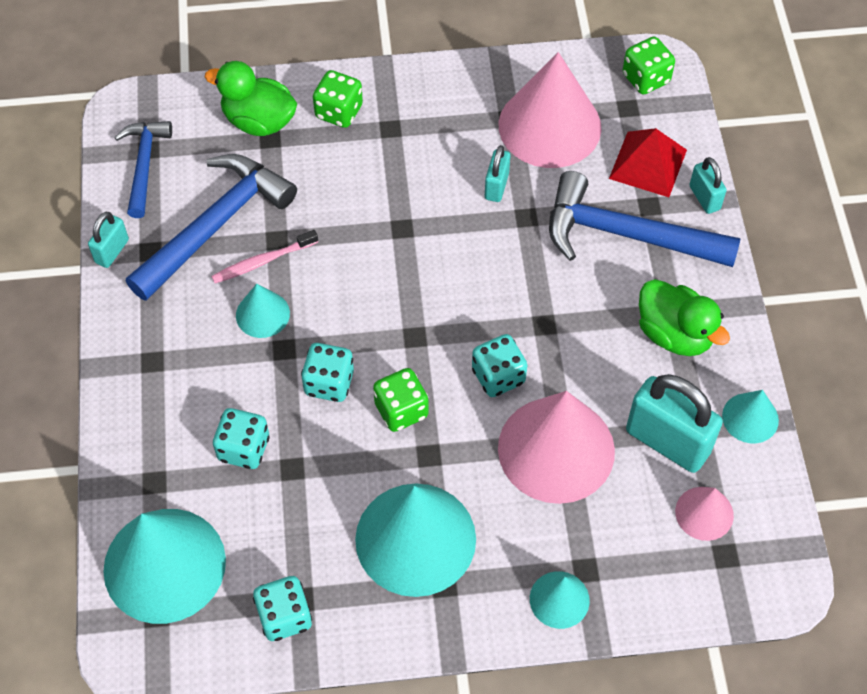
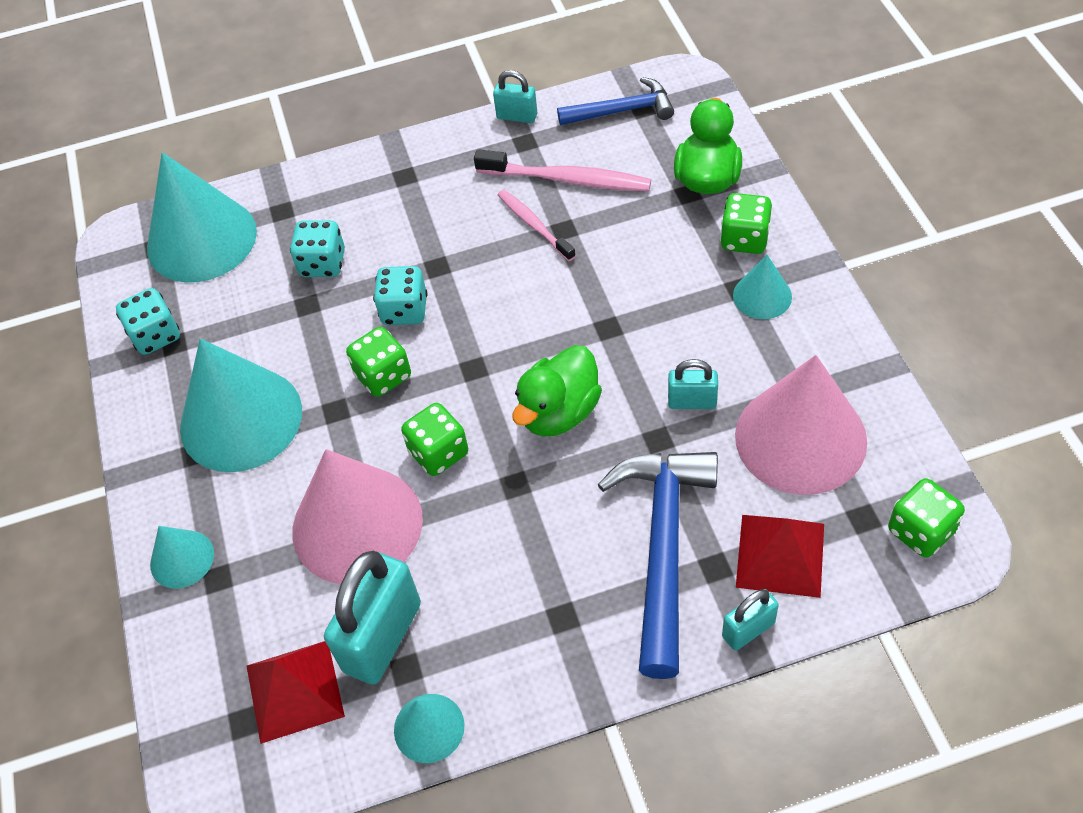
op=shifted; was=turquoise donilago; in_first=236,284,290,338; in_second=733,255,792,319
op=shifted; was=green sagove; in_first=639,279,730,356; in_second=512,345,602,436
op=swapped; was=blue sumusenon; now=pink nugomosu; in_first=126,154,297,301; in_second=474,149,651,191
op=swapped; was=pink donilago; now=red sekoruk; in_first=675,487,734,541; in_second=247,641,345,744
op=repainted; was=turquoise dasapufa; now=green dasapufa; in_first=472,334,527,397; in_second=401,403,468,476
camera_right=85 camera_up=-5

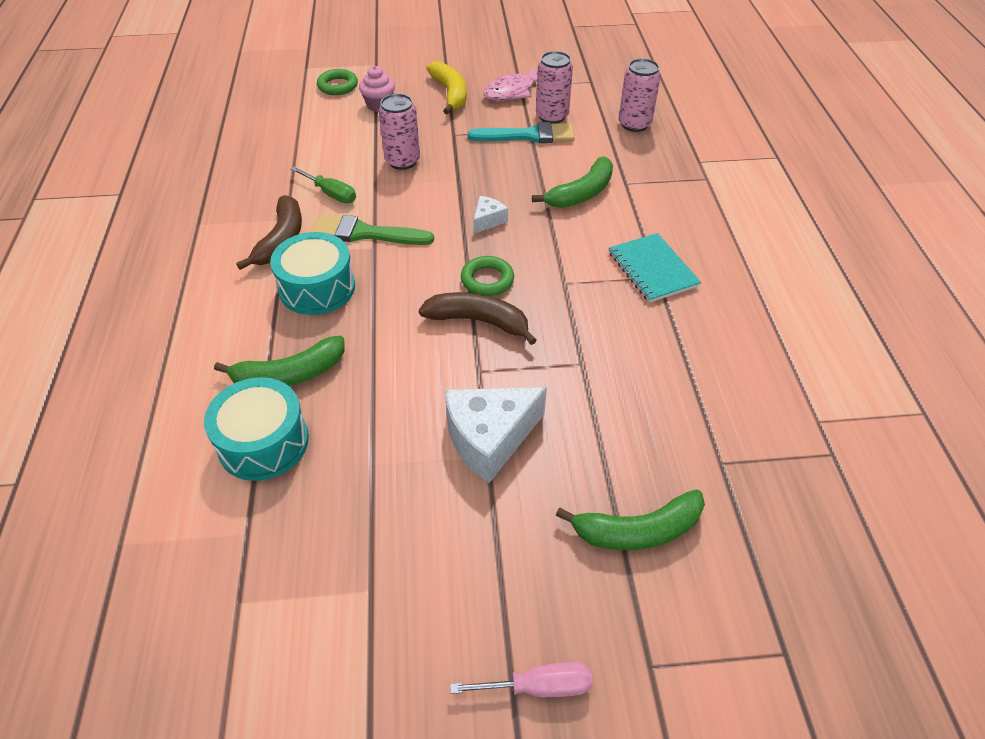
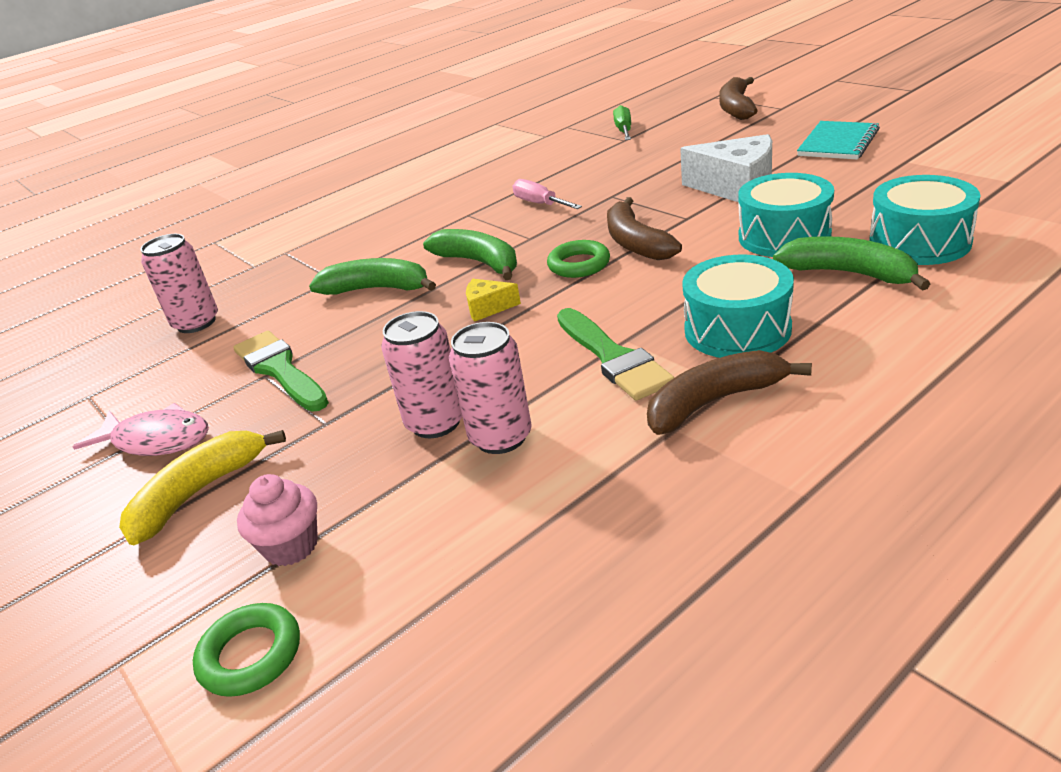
op=new; now=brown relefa; in_second=719,77,758,120
op=new; now=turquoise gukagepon; in_second=738,173,834,257
op=shifted; was=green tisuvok; in_first=290,167,356,203; in_second=613,105,631,140
op=shifted; was=pink tisuvok; in_first=450,662,592,697; in_second=512,179,582,209
op=shifted; was=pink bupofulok; in_first=536,51,573,124; in_second=449,322,532,454
op=shifted; was=green relefa; in_first=556,489,705,550; in_second=423,229,517,280
op=shifted; was=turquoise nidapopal; in_first=609,233,701,303; in_second=797,121,880,159
op=repainted; was=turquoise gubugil; now=green gubugil; in_first=468,122,575,143; in_second=233,331,329,412
op=repainted; was=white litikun; now=yellow litikun; in_first=474,196,508,234; in_second=466,279,521,322
camera_right=-120 camera_up=-15

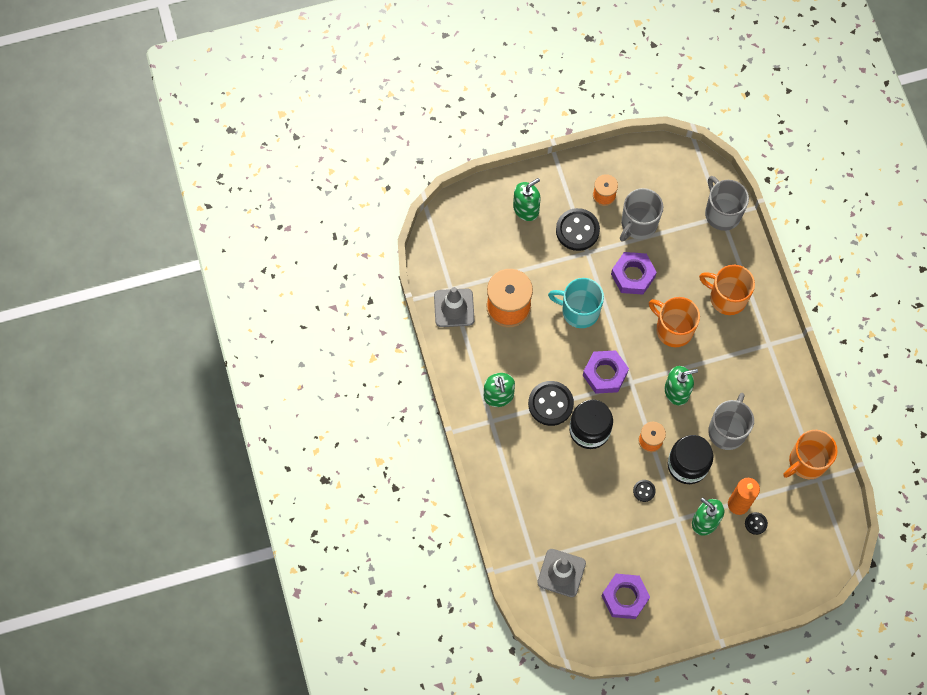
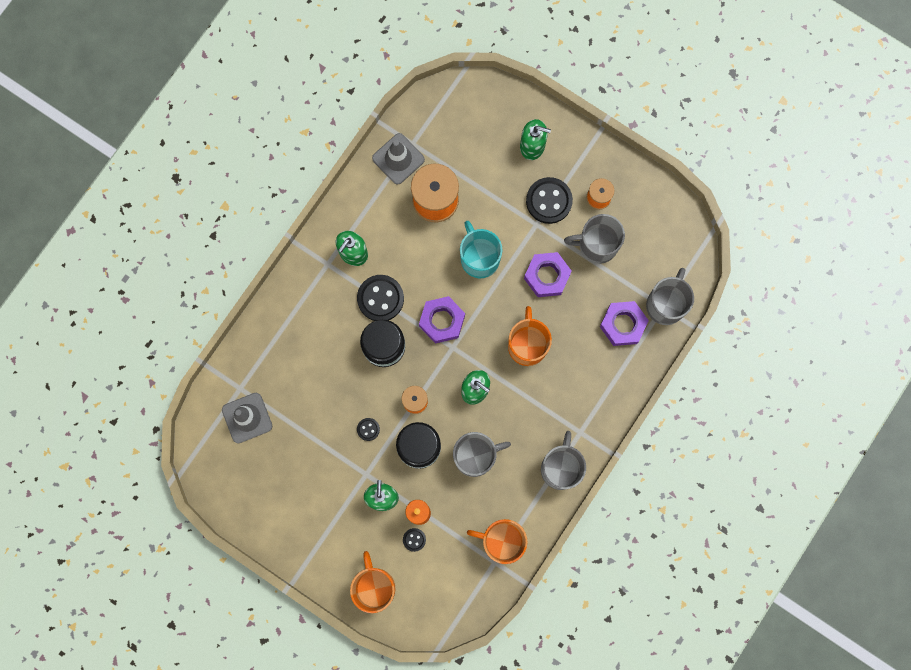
op=new; now=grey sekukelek; in_second=541,431,586,490
op=shifted; was=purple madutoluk; in_first=602,574,650,619; in_second=600,301,649,346
op=shifted; was=orange sekukelek; in_first=699,265,755,315; in_second=350,551,395,613
camera_right=50 camera_up=10

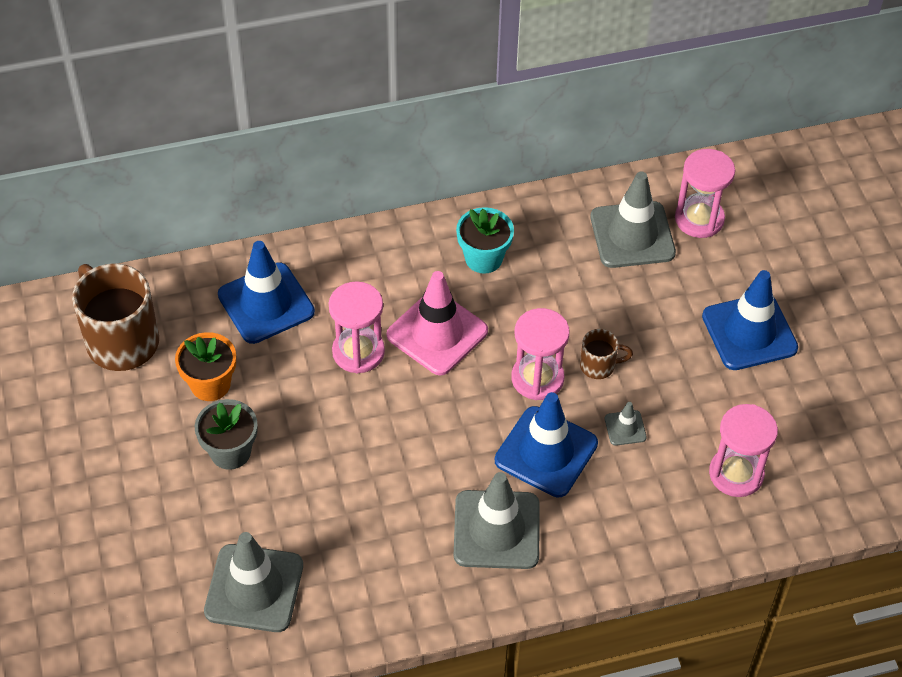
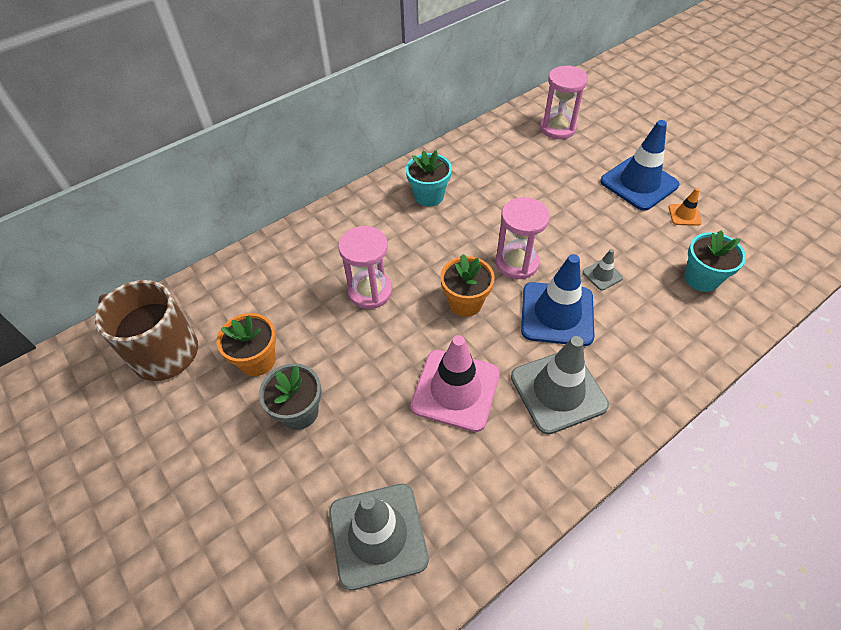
op=gone; was=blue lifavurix; in_first=218,241,315,344
op=gone; was=brown sekukelek; in_first=580,329,633,379
op=gone; was=grey lifavurix; in_first=590,171,676,268
op=new; now=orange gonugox; in_second=440,254,495,317
op=new; now=orange lifavurix; in_second=669,188,702,226
op=shifted; was=pink lifavurix; in_first=387,271,488,375; in_second=410,335,500,432
op=swapped; was=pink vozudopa; now=turquoise gonugox; in_first=709,404,778,497; in_second=684,230,746,292
camera_right=-20 camera_up=0

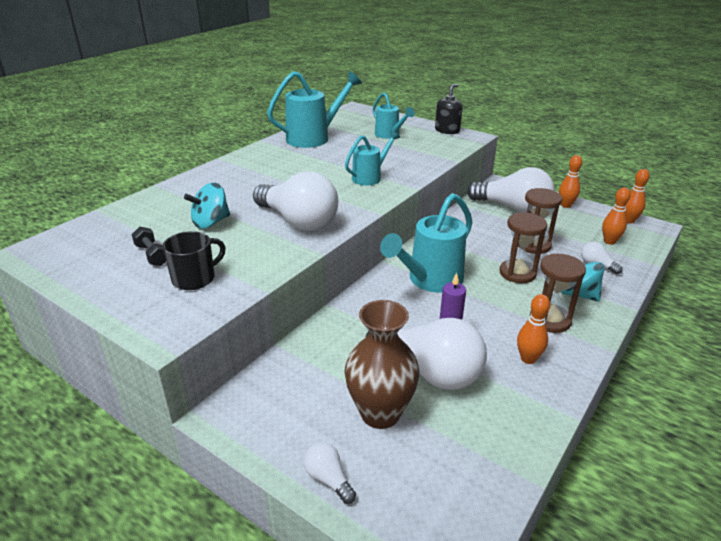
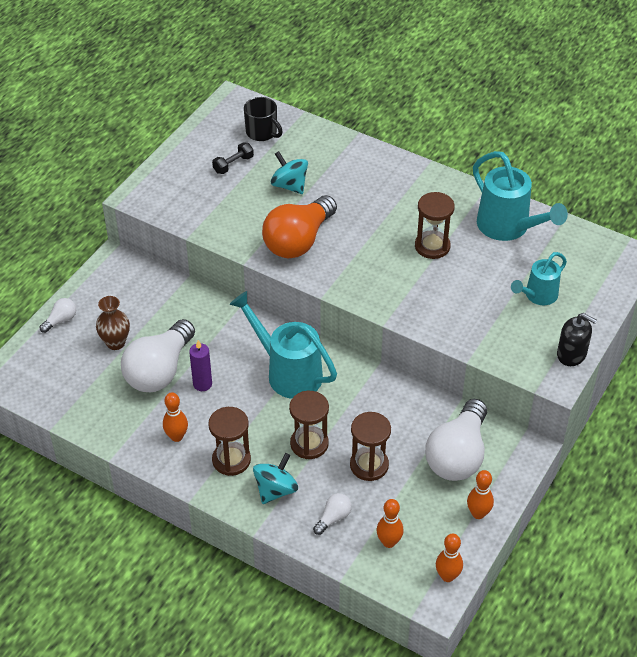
op=gone; was=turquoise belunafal; in_first=345,130,400,186
op=new; now=brown vozudopa; in_second=415,192,455,259
op=shifted; was=black sekukelek; in_first=162,231,226,290; in_second=244,97,283,141
op=repainted; was=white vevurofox; now=orange vevurofox; in_first=253,171,338,231; in_second=262,195,337,258
op=scaled; was=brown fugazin; in_first=344,300,420,429; in_second=96,296,130,350; ratio=0.64
camera_right=85 camera_up=15

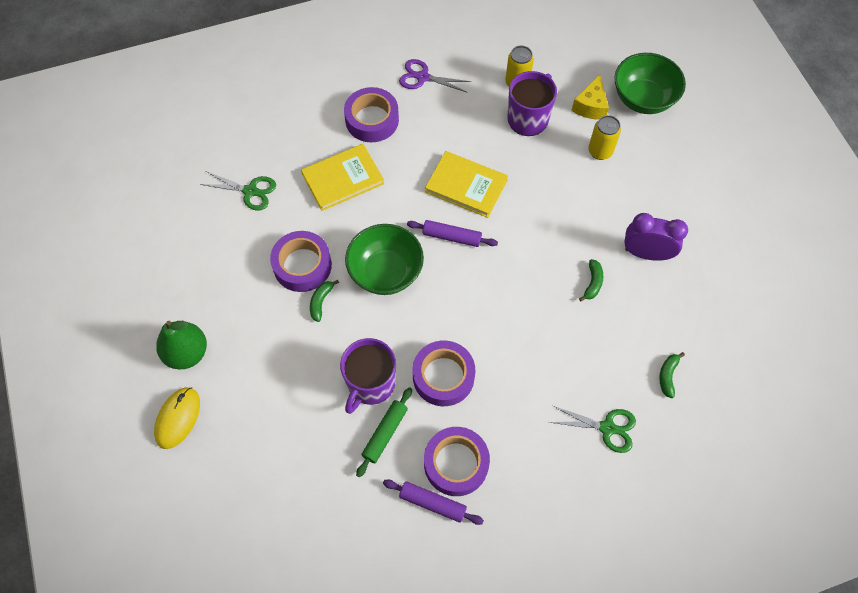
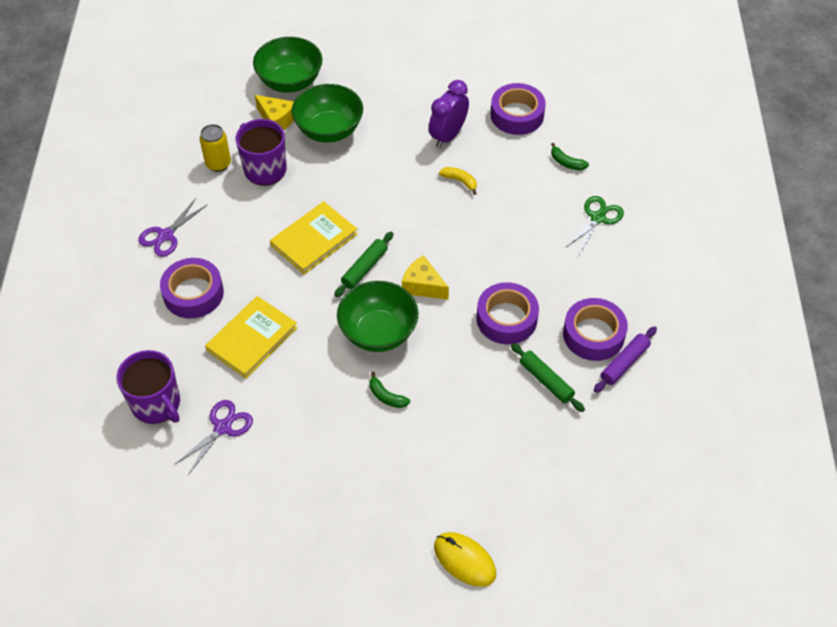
op=gone; was=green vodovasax; in_first=156,321,207,369
op=new; now=yellow litikun; in_second=402,255,449,300
op=shifted; was=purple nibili; in_first=270,231,332,292; in_second=491,83,546,135
op=shifted; was=purple sekukelek; in_first=340,338,396,414; in_second=117,350,180,424
op=swapped; was=yellow bupofulok; now=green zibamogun; in_first=588,115,621,160; in_second=292,84,363,143
op=repainted; was=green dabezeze; now=purple dabezeze; in_first=200,171,276,211; in_second=174,400,253,475
op=repainted; was=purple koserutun; now=green koserutun; in_first=407,220,498,247; in_second=334,232,394,297
op=repainted; was=green relefa; now=yellow relefa; in_first=579,259,603,301; in_second=439,167,477,195
op=rotated; was=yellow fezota; in_first=301,144,384,211; in_second=205,296,298,379; clockwise=45
camera_right=-70 camera_up=-10

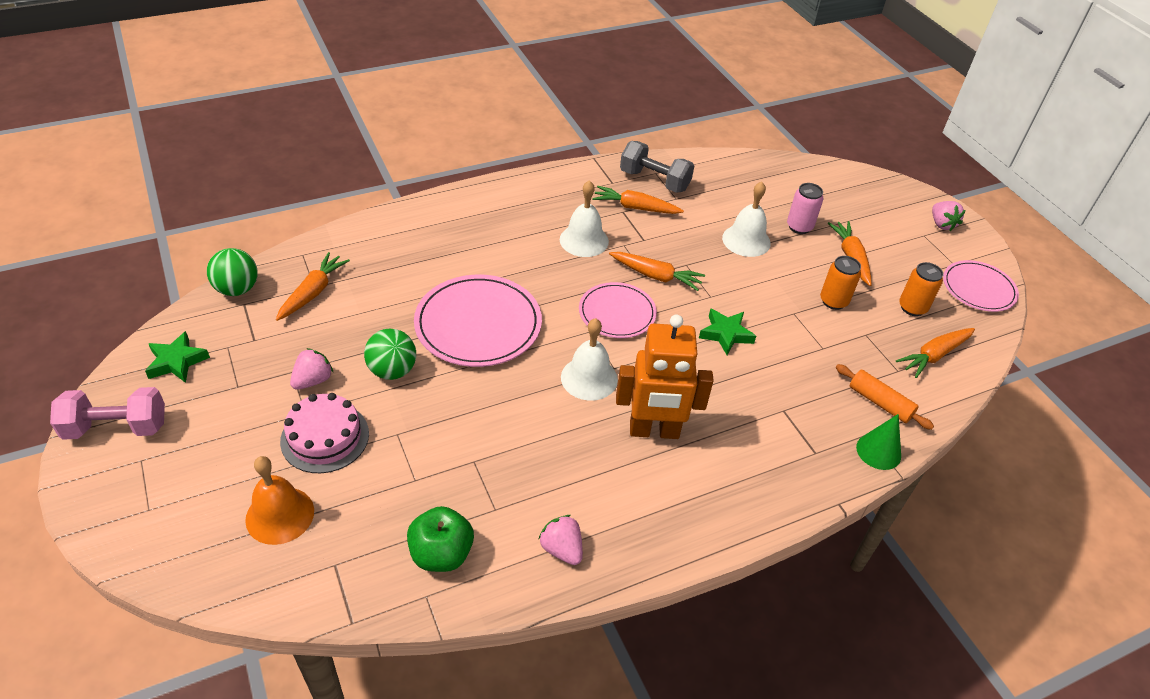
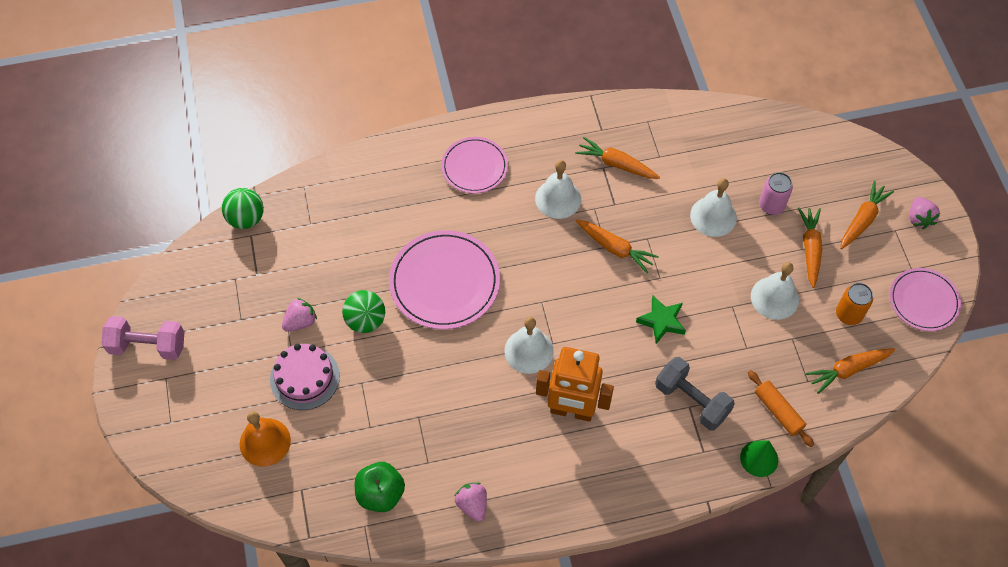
op=gone; was=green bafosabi; in_first=145,331,210,383
op=shifted; was=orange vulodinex; in_first=276,252,350,321; in_second=840,181,894,250
op=shifted; was=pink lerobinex; in_first=579,282,657,338; in_second=441,137,508,193
op=shifted; was=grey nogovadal; in_first=620,141,694,193; in_second=655,357,735,430
op=swapped; was=orange bupofulok; now=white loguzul; in_first=820,256,861,310; in_second=751,262,799,320
camera_right=15 camera_up=15

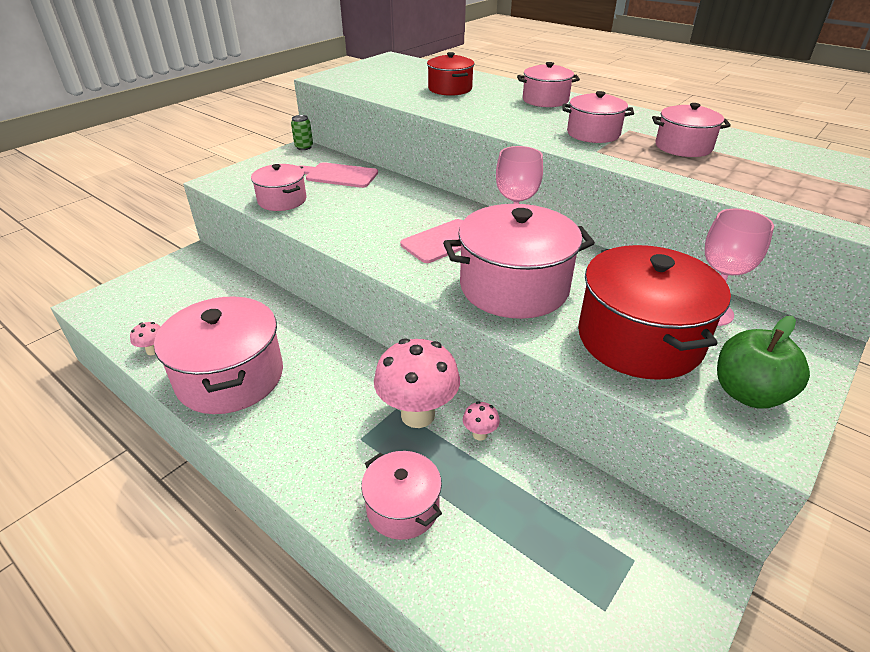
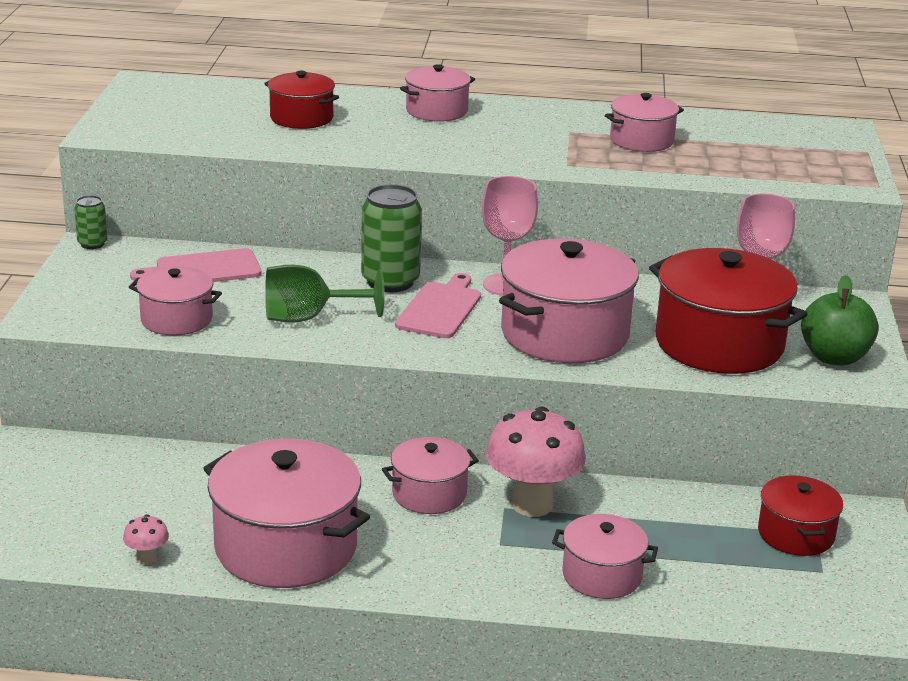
op=gone; was=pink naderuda; in_first=463,401,500,441
op=new; now=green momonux; in_second=265,265,385,322
op=new; now=green bupofulok; in_second=361,184,422,292
op=new; now=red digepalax; in_second=758,476,843,556
op=shifted; was=pink digepalax; in_first=563,91,634,143; in_second=382,437,479,514
camera_right=-35 camera_up=-10

